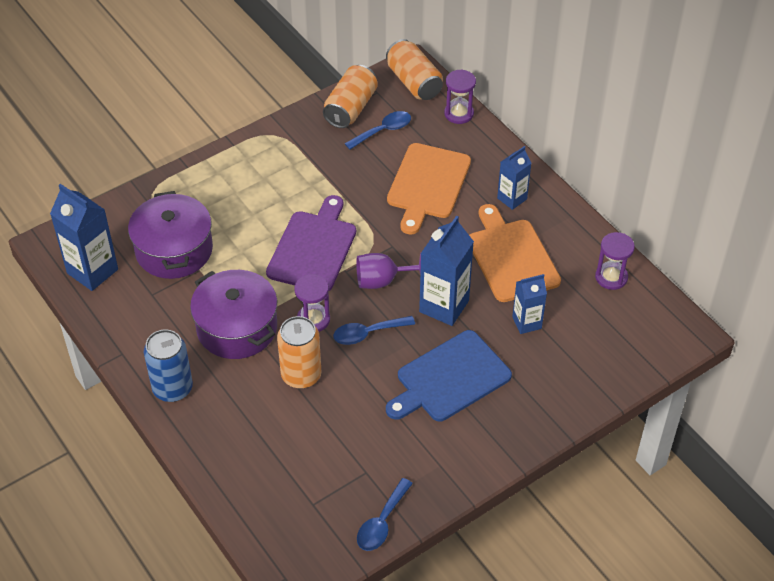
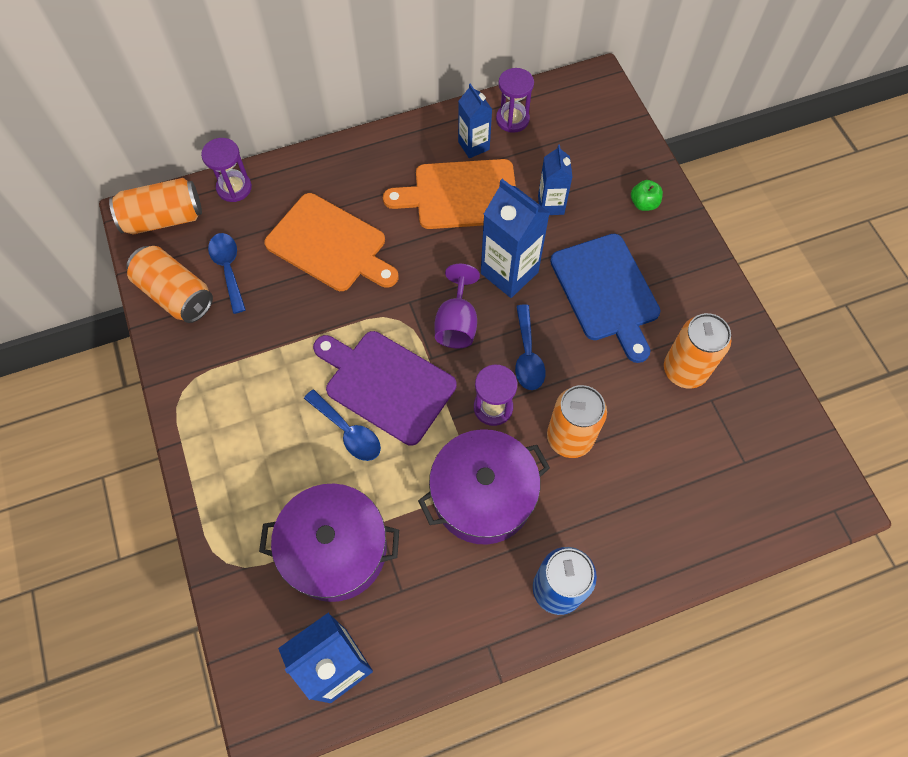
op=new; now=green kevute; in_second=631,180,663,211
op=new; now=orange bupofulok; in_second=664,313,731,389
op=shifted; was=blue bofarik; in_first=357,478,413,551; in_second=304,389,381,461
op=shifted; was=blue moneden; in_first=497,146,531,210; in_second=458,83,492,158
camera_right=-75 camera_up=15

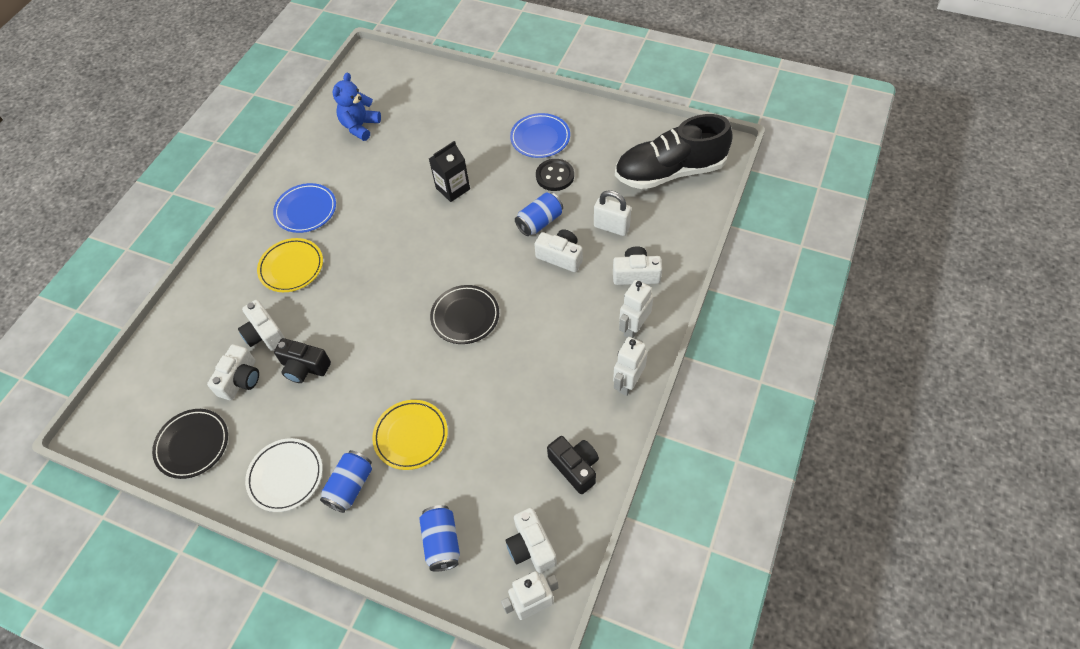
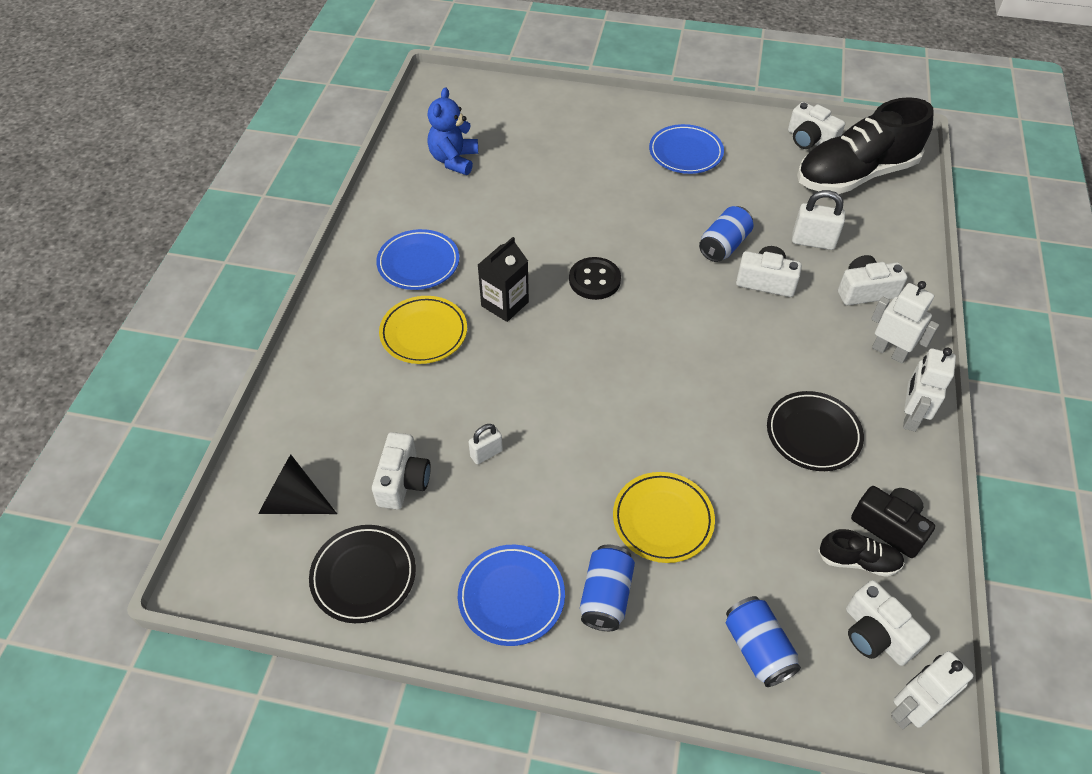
op=new; now=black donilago; in_second=259,455,337,514
op=new; now=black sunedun; in_second=818,529,904,577
op=shifted; was=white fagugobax; in_first=238,300,285,351; in_second=788,102,845,149
op=shifted; was=black moneden; in_first=429,141,470,202; in_second=478,237,529,322
op=shifted; was=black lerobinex; in_first=430,285,499,344; in_second=767,391,864,471
op=shifted; was=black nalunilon; in_first=536,159,574,191; in_second=569,257,621,300
op=swapped; was=black fagugobax; now=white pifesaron; in_first=274,338,331,383; in_second=469,424,503,464
op=repainted; was=white lerobinex; now=blue lerobinex; in_first=245,438,323,512; in_second=458,545,565,646
op=rotated; was=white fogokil; in_first=619,280,653,338; in_second=871,281,939,364; clockwise=105
camera_right=-15 camera_up=-5

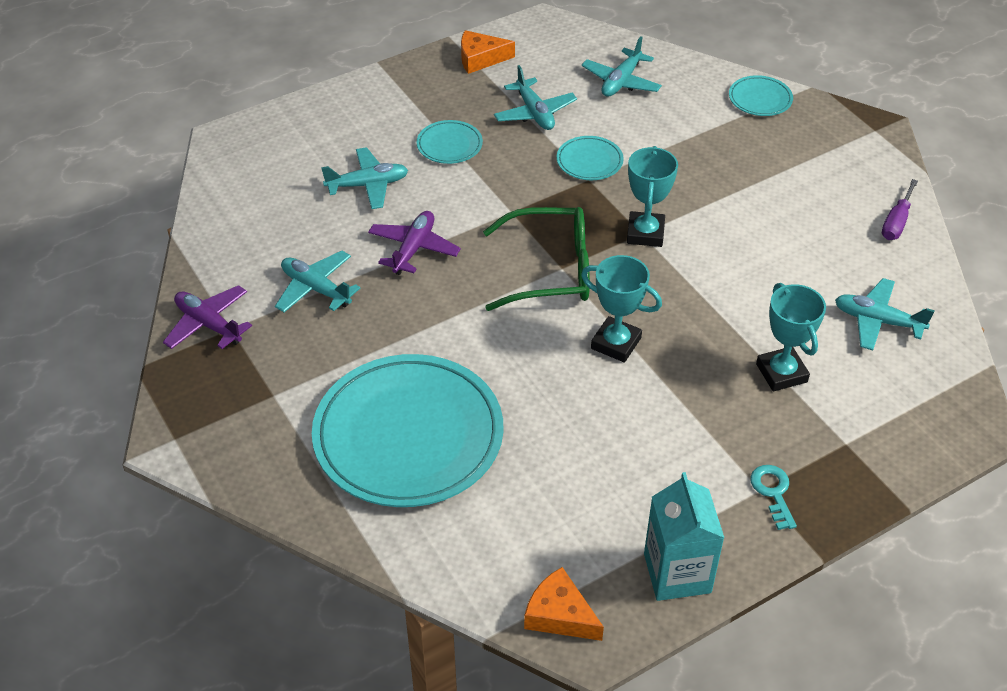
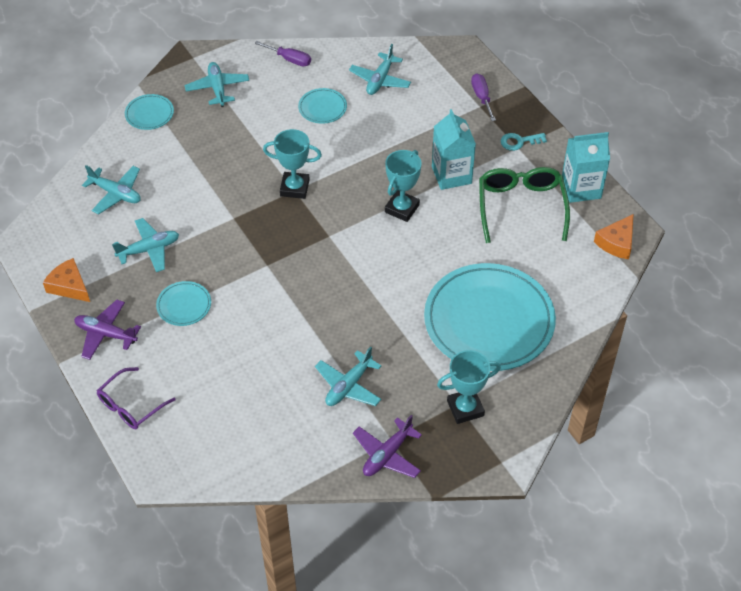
op=new; now=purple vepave; in_second=97,367,176,429
op=new; now=turquoise moneden; in_second=432,109,476,190
op=new; now=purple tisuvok; in_second=471,73,496,121
op=shifted; was=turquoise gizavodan; in_first=321,147,408,209; in_second=184,62,250,107
op=shifted; was=purple gizavodan; in_first=368,211,461,275; in_second=74,300,141,360
op=shifted; was=green vepave; in_first=483,207,590,311; in_second=479,167,570,243
op=shifted; was=turquoise lerobinex; in_first=557,136,624,180; in_second=298,88,347,124
op=shifted; was=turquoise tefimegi; in_first=756,283,826,391; in_second=437,350,501,424
op=rotated; was=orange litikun; in_first=461,30,515,74; in_second=43,258,90,302; clockwise=135
camera_right=-90 camera_up=5

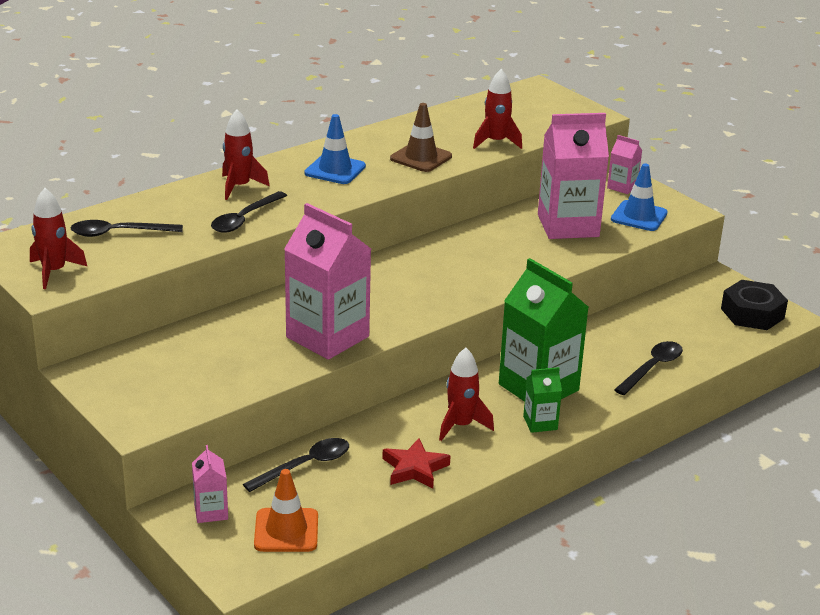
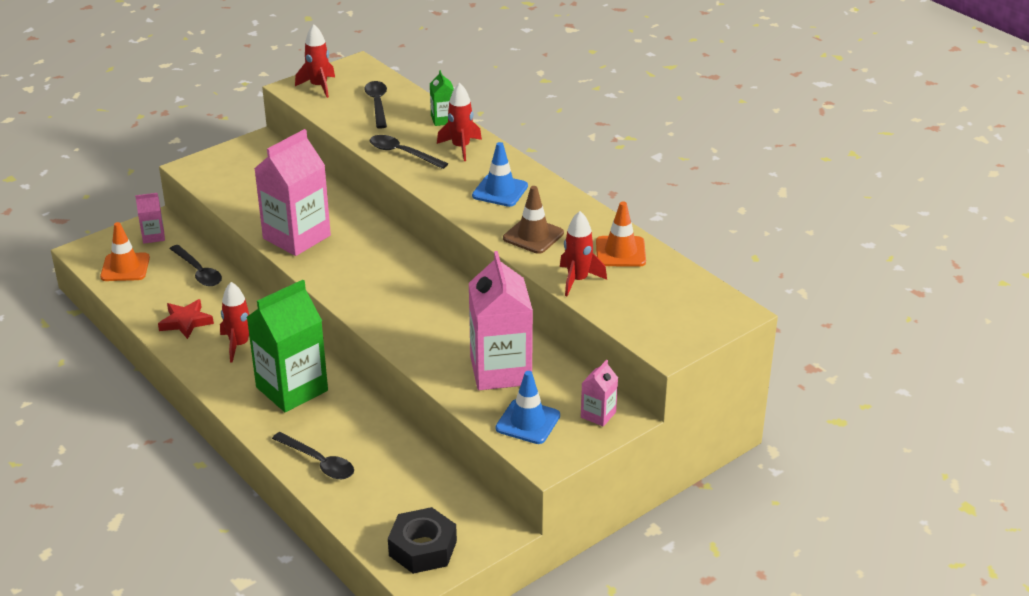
op=new; now=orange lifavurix; in_second=596,201,646,267
op=shifted; was=green moneden; in_first=523,367,562,433; in_second=430,70,454,126
camera_right=90 camera_up=5

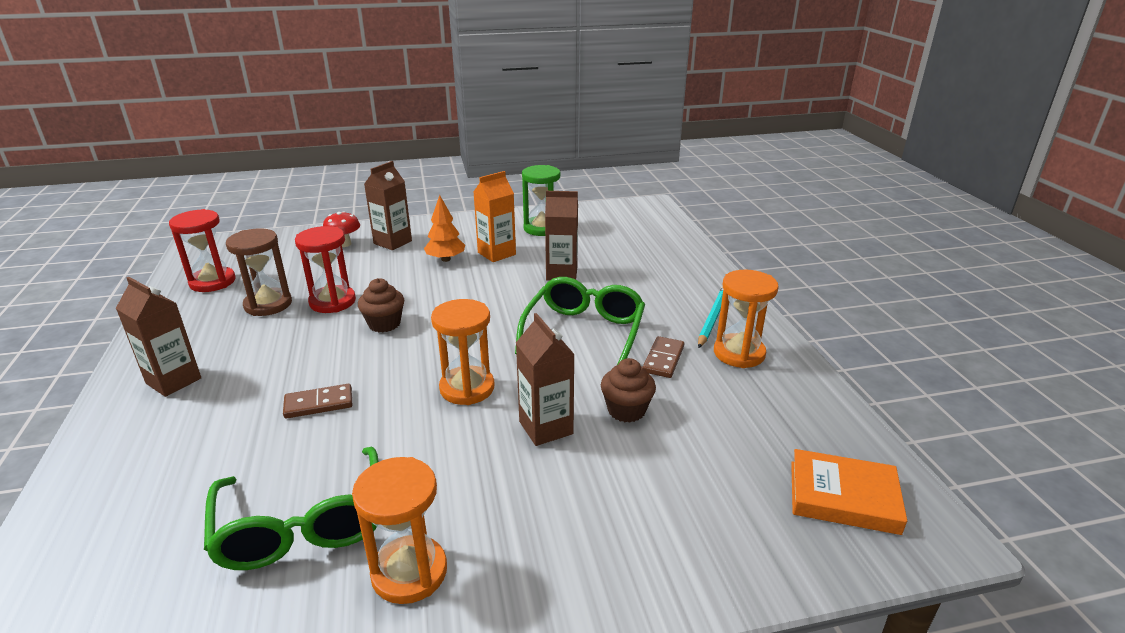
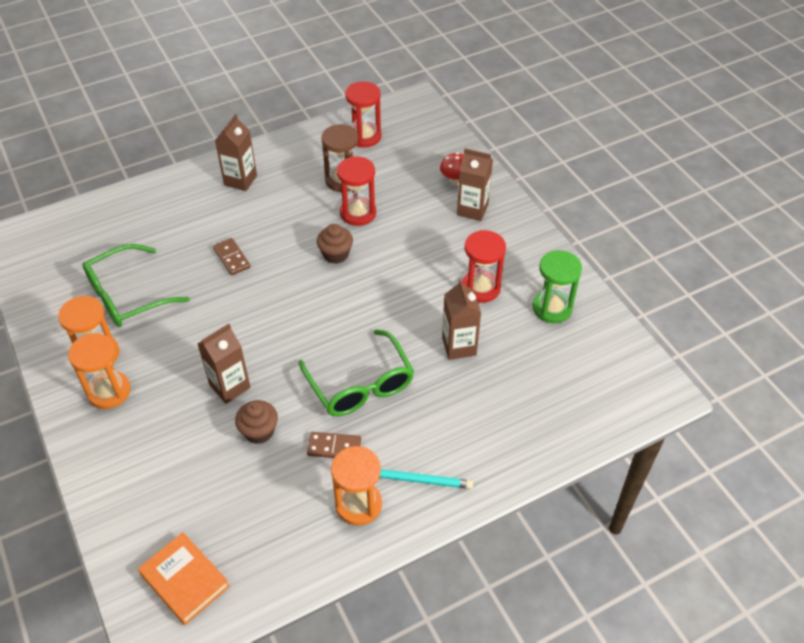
op=gone; was=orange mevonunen; in_first=424,195,465,262
op=shifted; was=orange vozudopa; in_first=431,299,495,405; in_second=68,333,131,409
op=swapped; was=orange moneden; now=red vozudopa; in_first=473,171,516,262; in_second=462,230,506,303
op=rotated; was=green vepave; in_first=515,277,645,365; in_second=298,329,414,416; clockwise=60
op=rotated; was=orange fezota; in_first=791,449,907,535; in_second=138,532,230,625; clockwise=-45
camera_right=75 camera_up=20

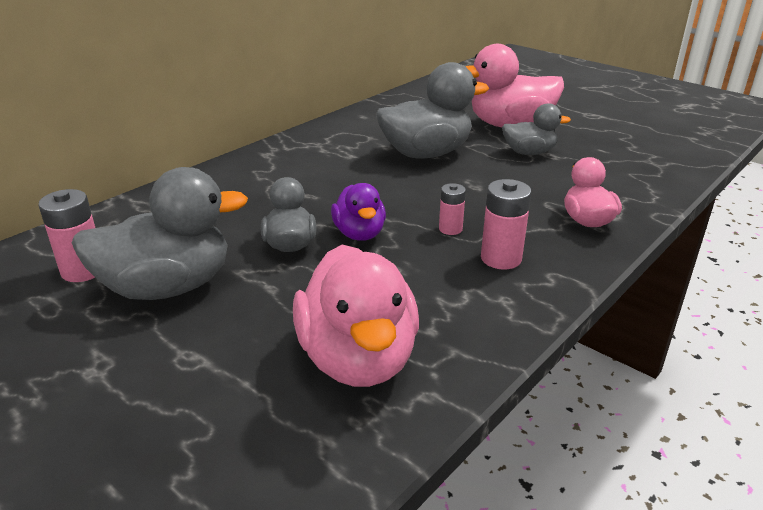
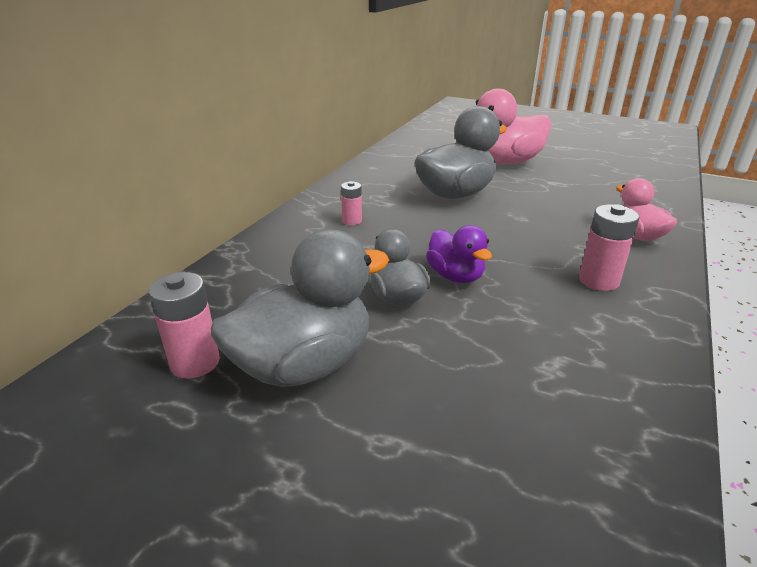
op=gone; was=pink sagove; in_first=293,244,419,387
op=gone; was=grey sagove; in_first=502,103,571,155
op=shifted; was=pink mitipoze; in_first=439,183,466,235; in_second=341,181,362,225
camera_right=-15 camera_up=0

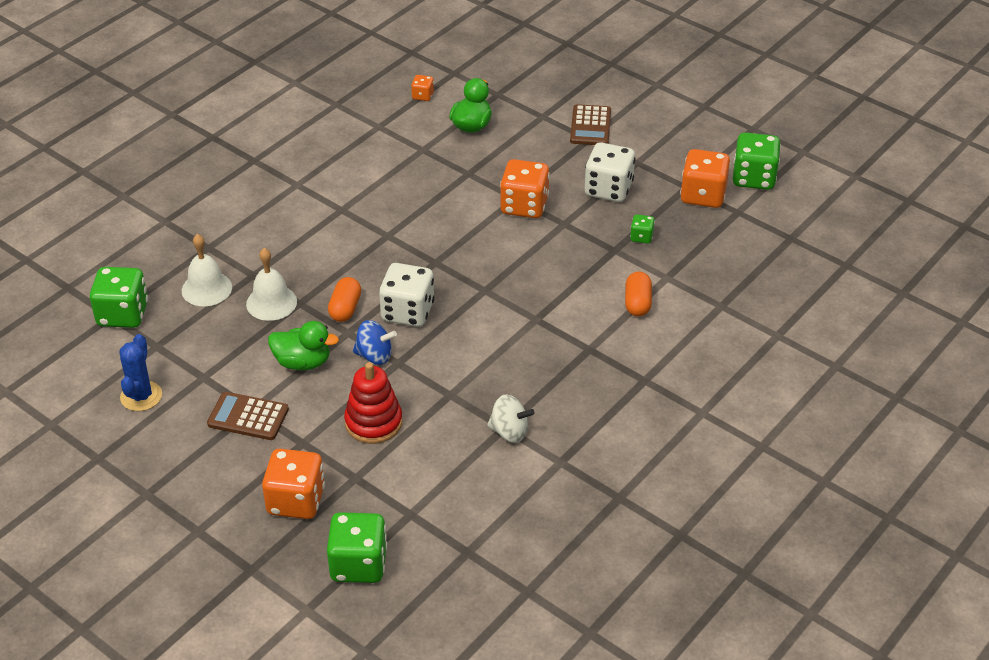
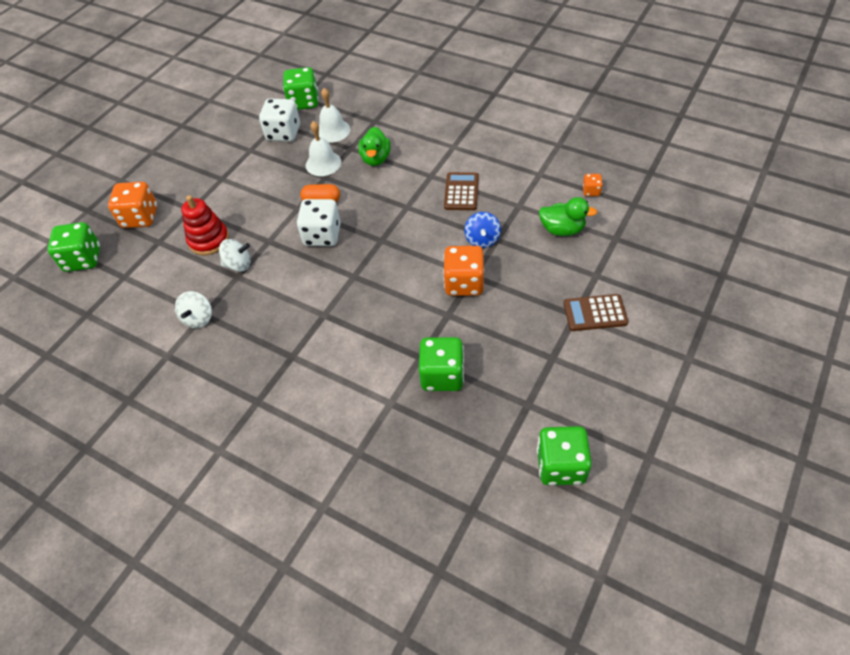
op=gone; was=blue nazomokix; in_first=119,334,162,411
op=gone; was=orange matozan; in_first=625,272,652,316
op=gone; was=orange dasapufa; in_first=680,149,731,208
op=new; now=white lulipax; in_second=219,239,251,272
op=shifted; was=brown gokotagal; in_first=207,392,289,440; in_second=444,172,479,210
op=shifted; was=green sagove; in_first=268,321,339,370; in_second=358,127,391,166
op=shifted; was=blue lulipax; in_first=353,320,397,365; in_second=464,212,501,248
op=shifted; was=white dasapufa; in_first=585,142,636,202; in_second=259,99,300,142
op=scaled; was=green dasapufa; in_first=630,214,655,244; in_second=419,337,464,391; ratio=2.06
camera_right=85 camera_up=10

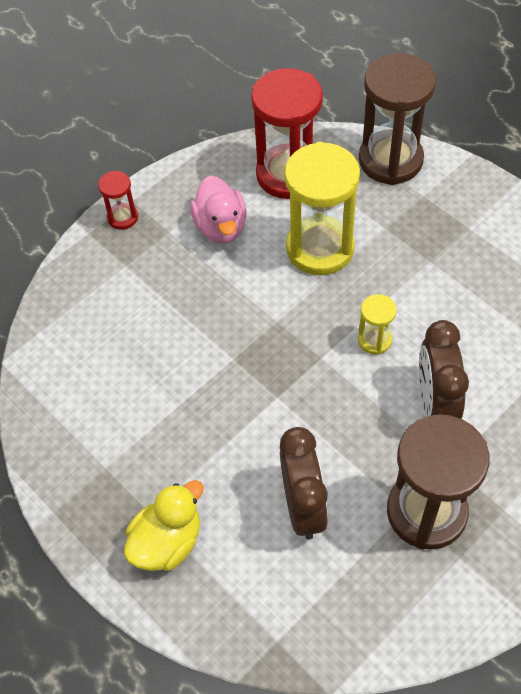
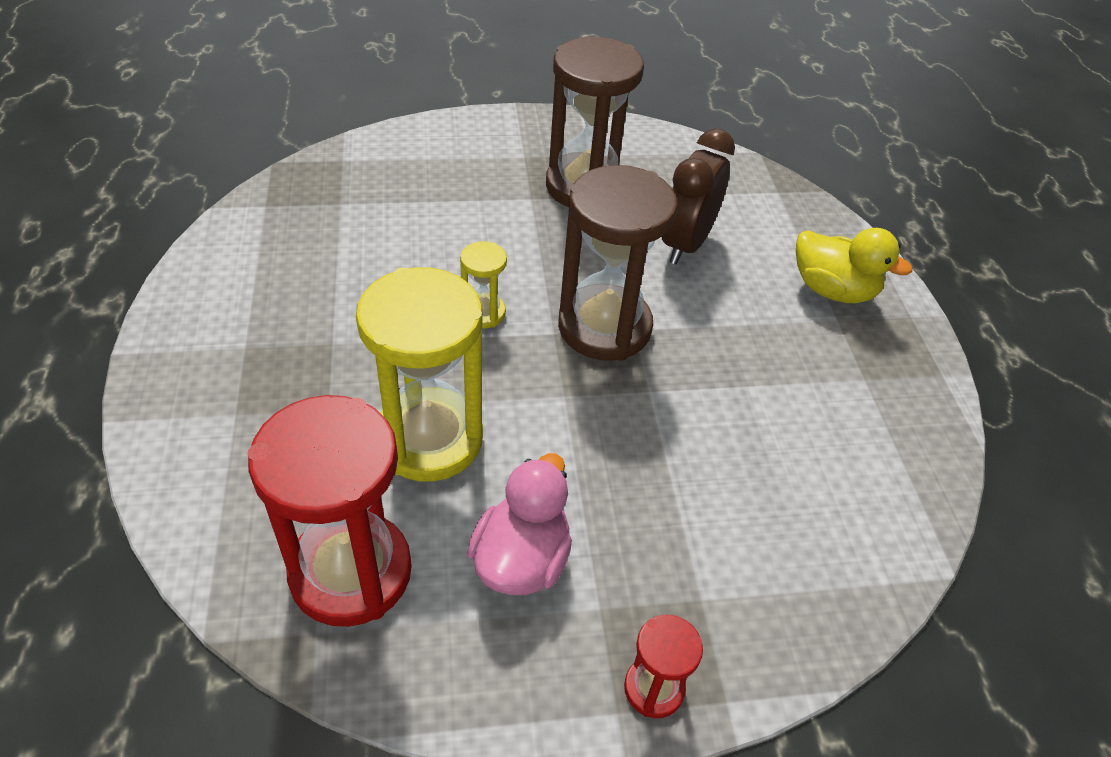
op=gone; was=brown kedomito; in_first=419,320,469,419
op=shifted; was=brown vozudopa; in_first=359,53,436,185; in_second=558,165,678,361
op=rotated; was=yellow sagove; in_first=124,480,204,571; in_second=796,228,912,303; clockwise=-135
camera_right=-150 camera_up=-10

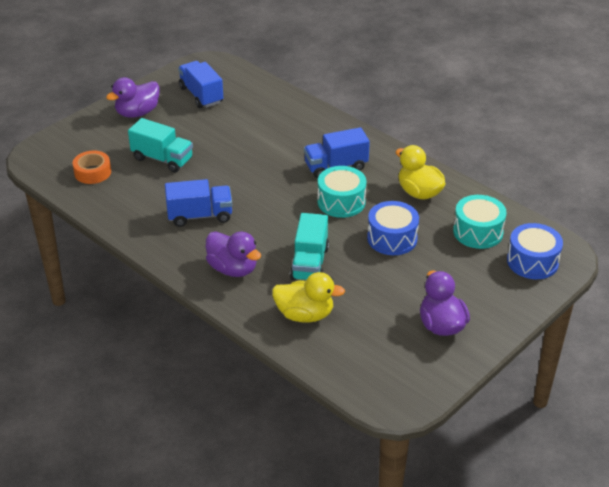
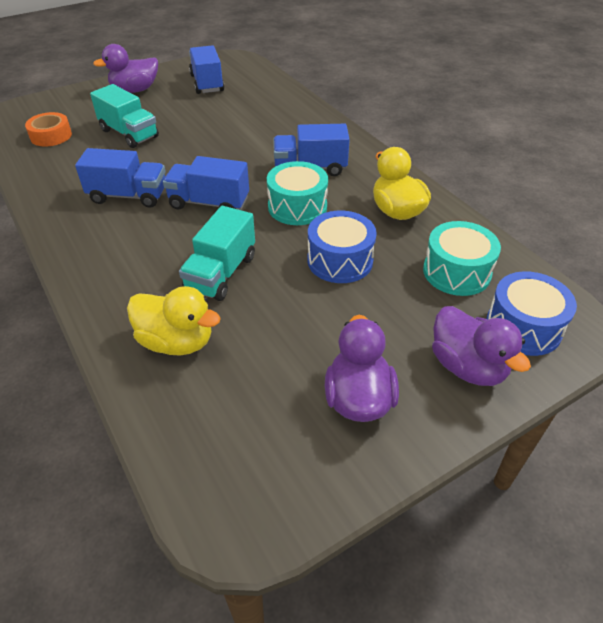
op=new; now=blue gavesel; in_second=163,156,249,210
op=shifted; was=purple sagove; in_first=206,231,261,277; in_second=432,306,531,386
camera_right=15 camera_up=5

